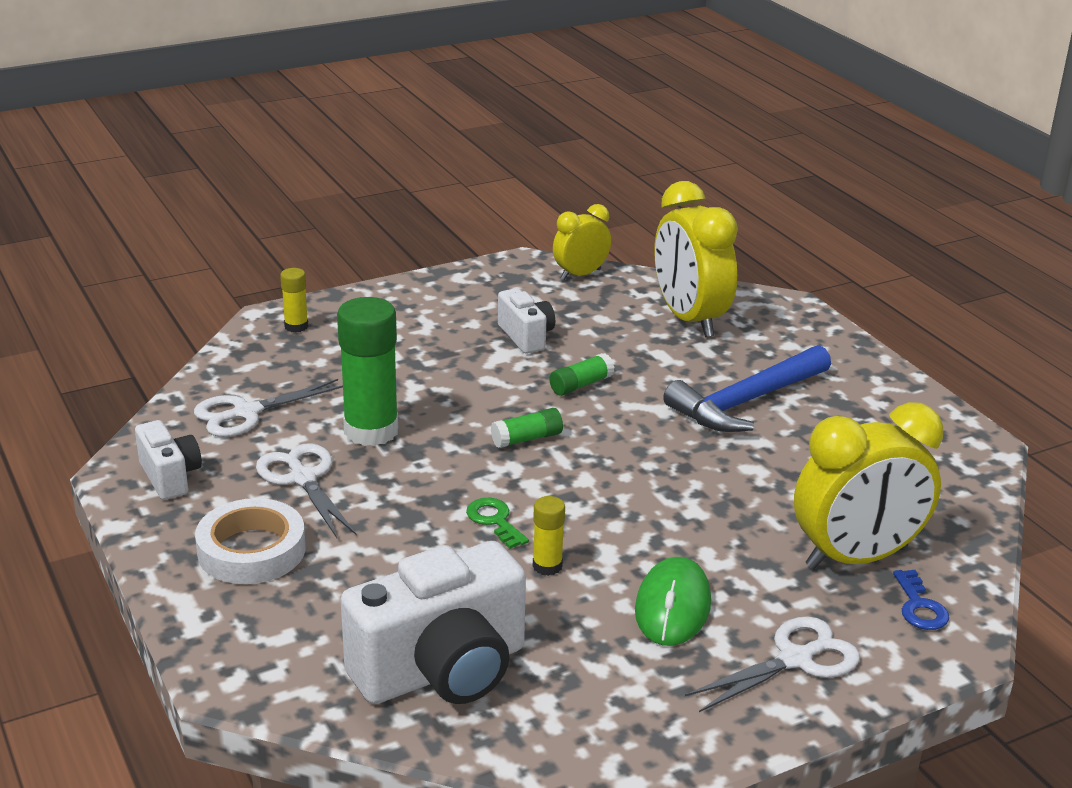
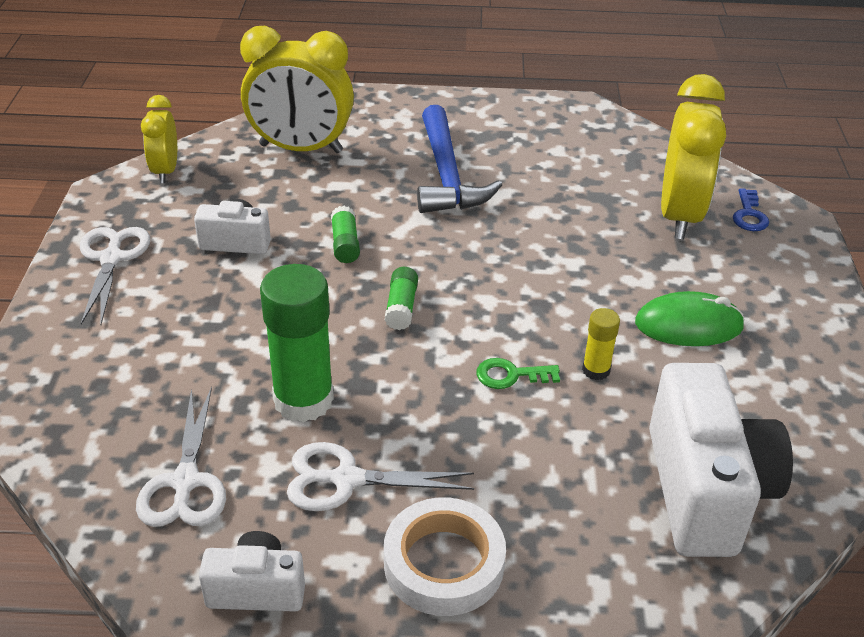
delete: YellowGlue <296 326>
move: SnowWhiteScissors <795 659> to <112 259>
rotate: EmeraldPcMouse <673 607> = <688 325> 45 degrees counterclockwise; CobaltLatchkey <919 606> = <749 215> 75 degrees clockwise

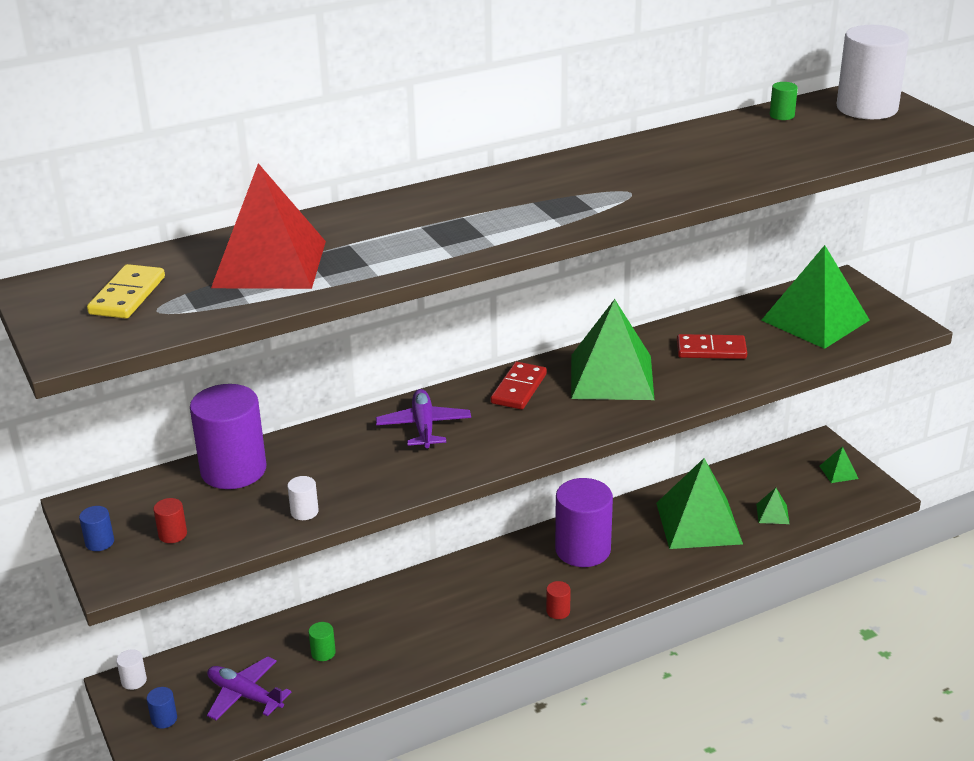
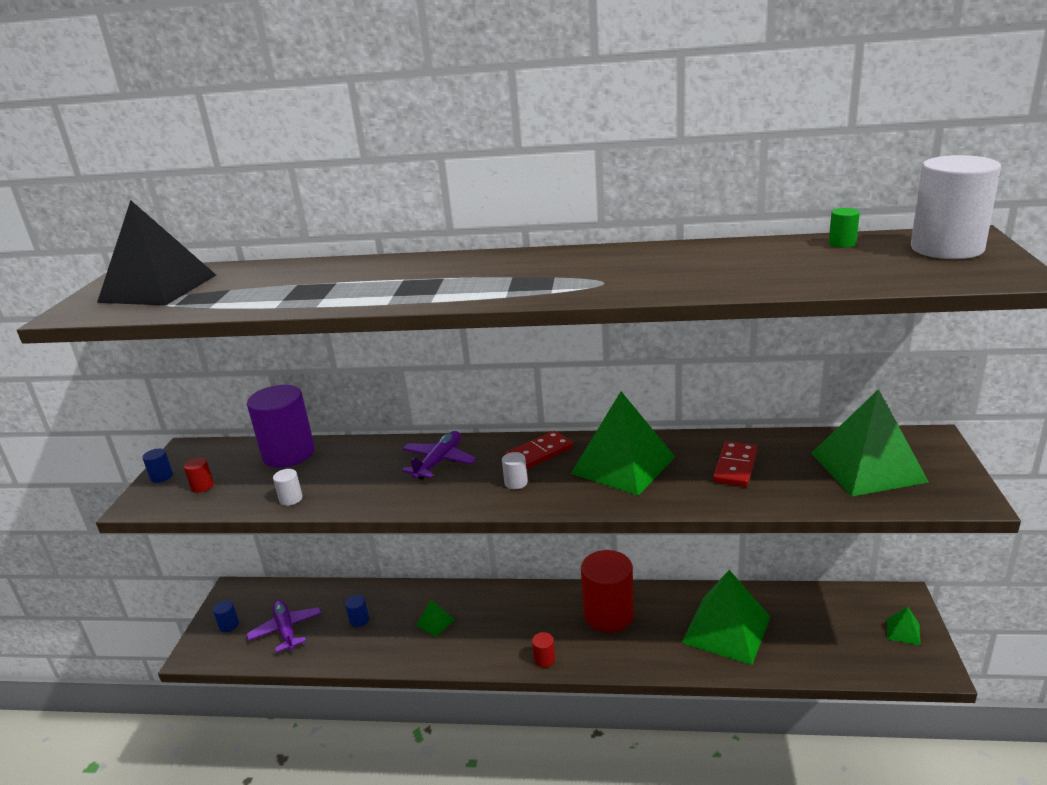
delete: RedPyramidShape <269 264>
move: EmeraldPyramidShape <772 514> to <435 622>; SnowWhiteCylinderShape <134 681> to <516 483>
replace: YellowDomino <127 295> to JetBlackPyramidShape <158 288>
recolor: EmeraldCylinderShape <323 653> to CobaltCylinderShape <359 620>; VioletCylinderShape <582 550> to RedCylinderShape <608 615>
rotate: RedDomino <711 350> = <735 466> 75 degrees clockwise

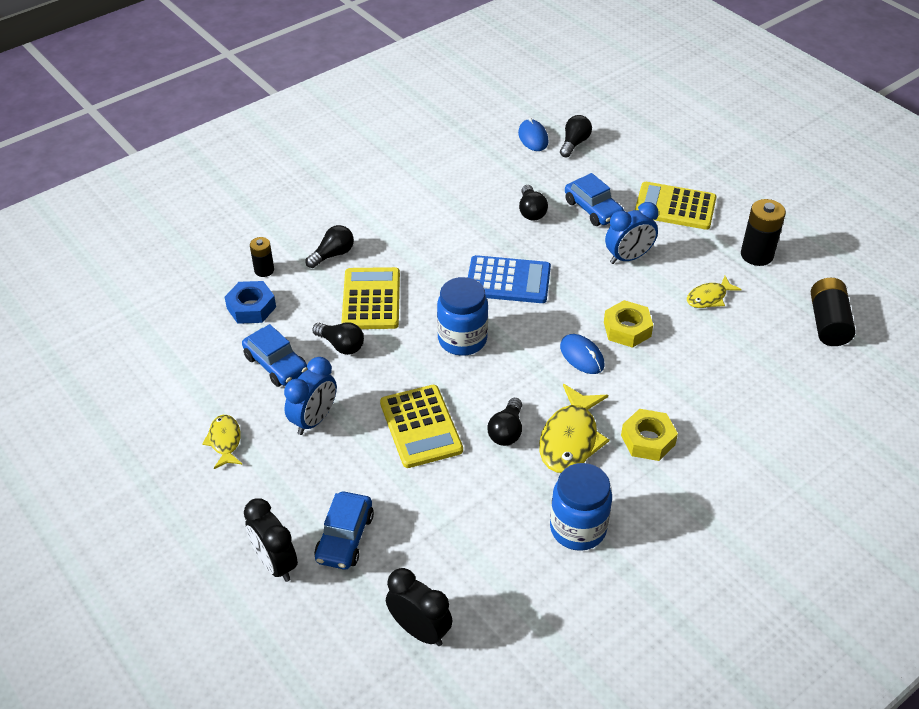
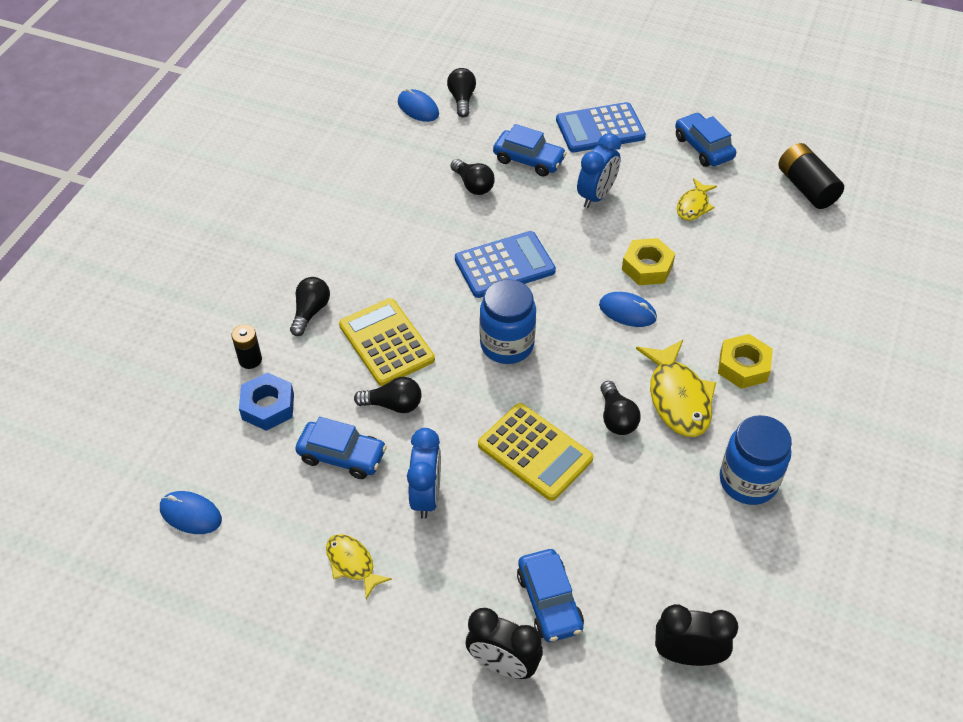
insert: CobaltPcMouse <190 514>
replace: JetBlackAaBattery <757 255> to CobaltToyCar <703 147>
recolor: YellowCalculator <675 207> to CobaltCalculator <600 128>

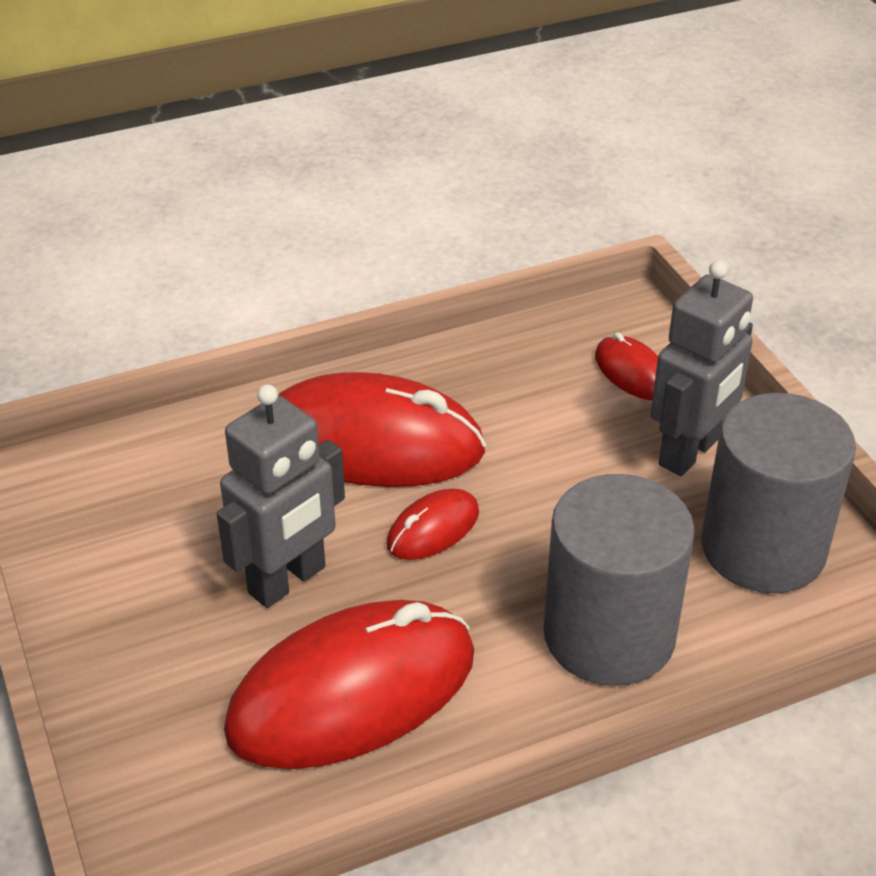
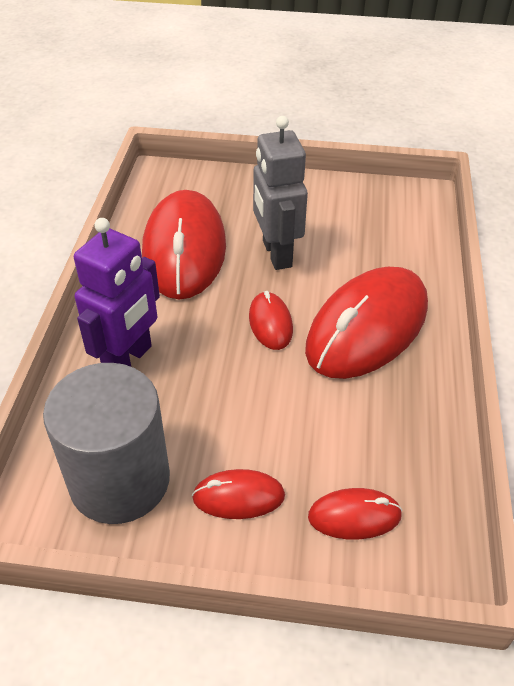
replace: AshGreyCylinderShape <609 635> to VioletRobot <128 359>; AshGreyRobot <690 453> to RedPcMouse <238 497>

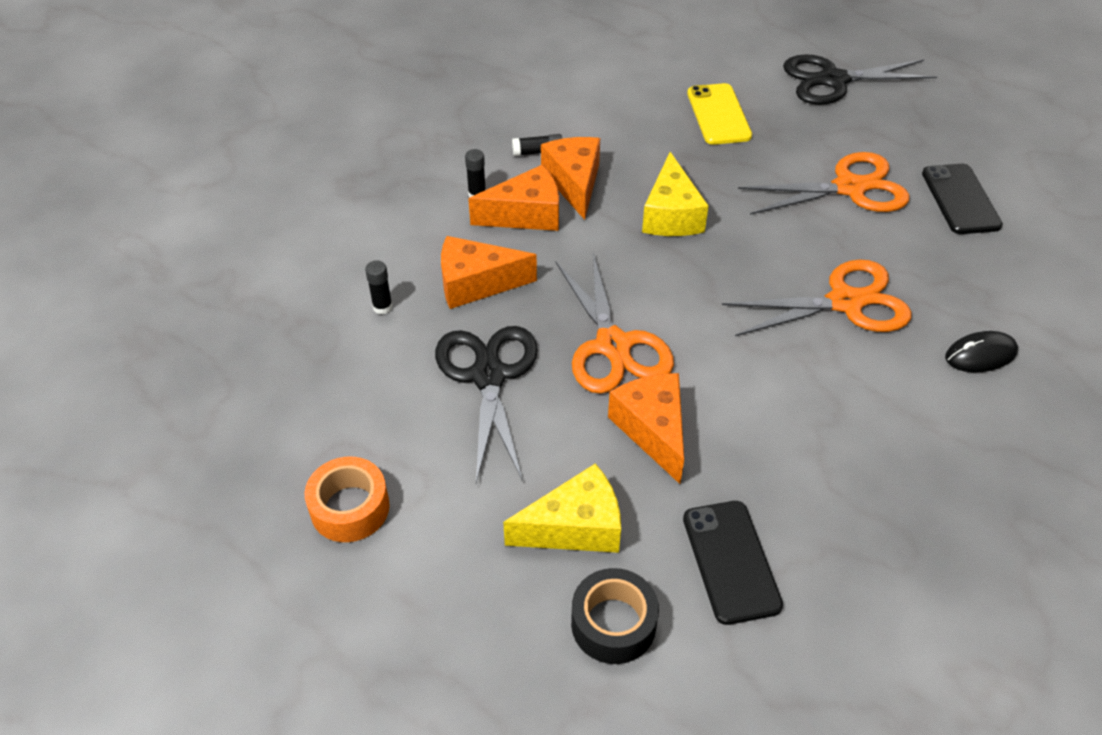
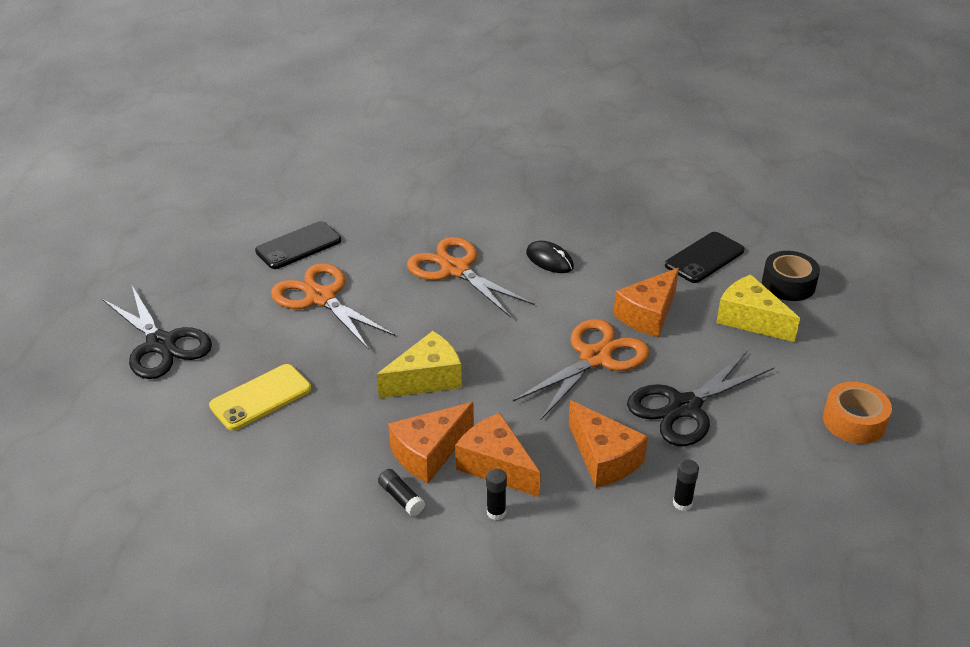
move: JetBlackPcMouse <980 355> to <549 260>

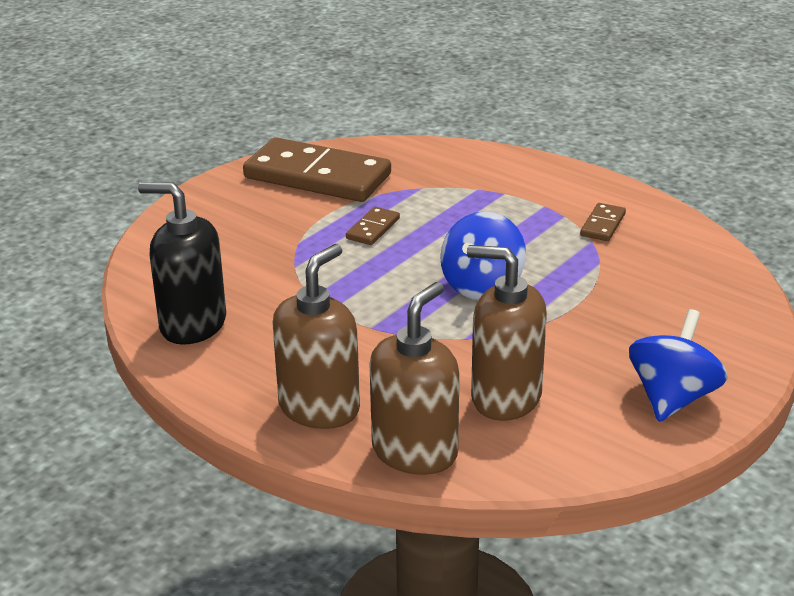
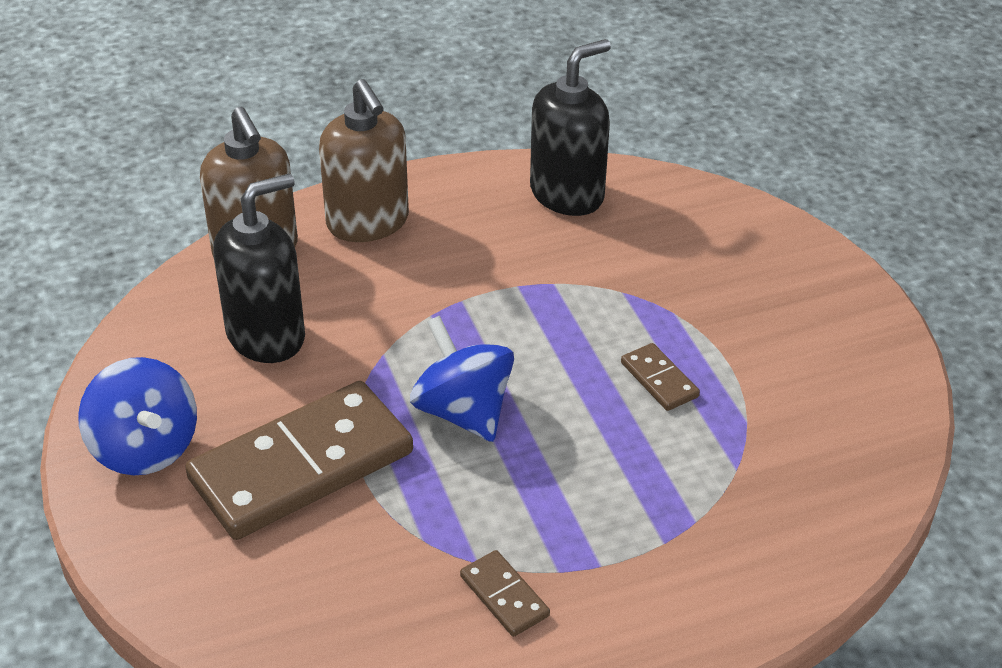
move: RussetDomino <317 176> to <301 465>
recolor: RussetPumpBottle <505 397> to JetBlackPumpBottle <266 335>

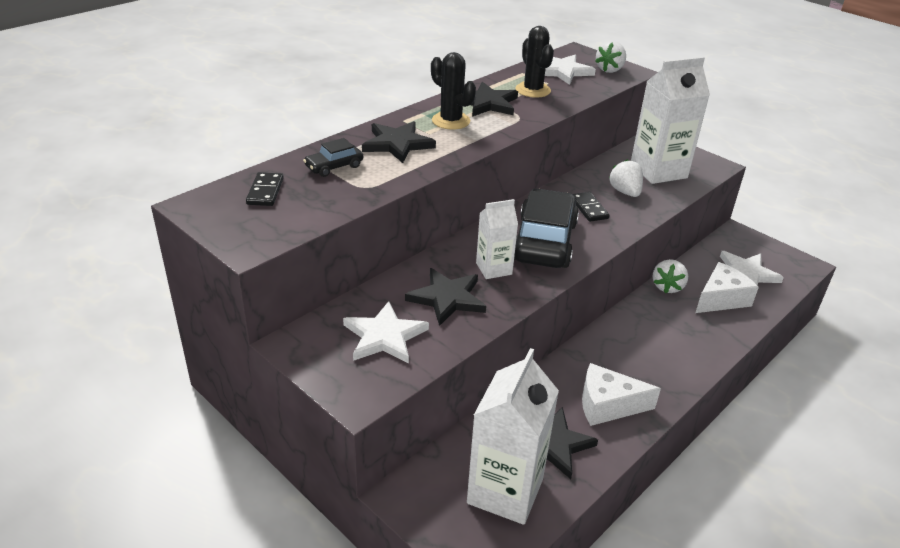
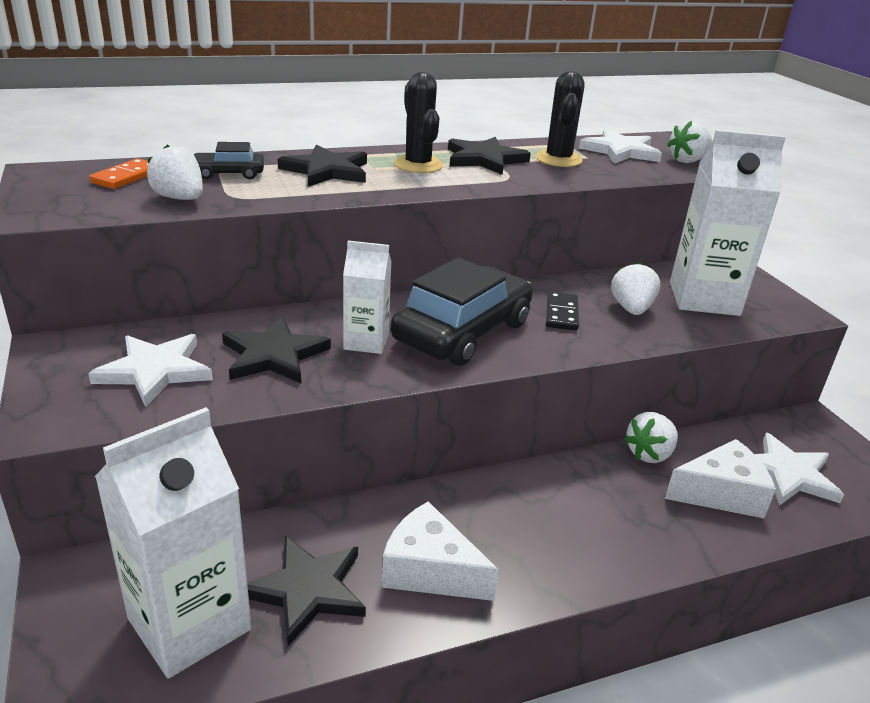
insert: SnowWhiteToyStrawberry <180 198>
recolor: JetBlackDomino <265 191> to OrangeColouredDomino <126 177>

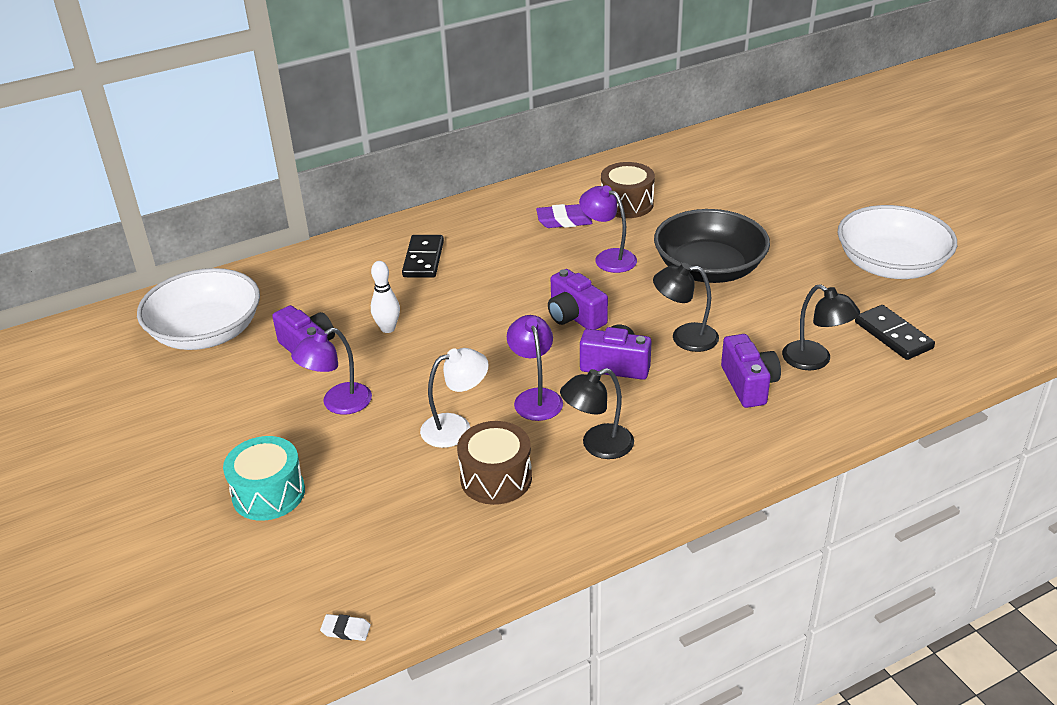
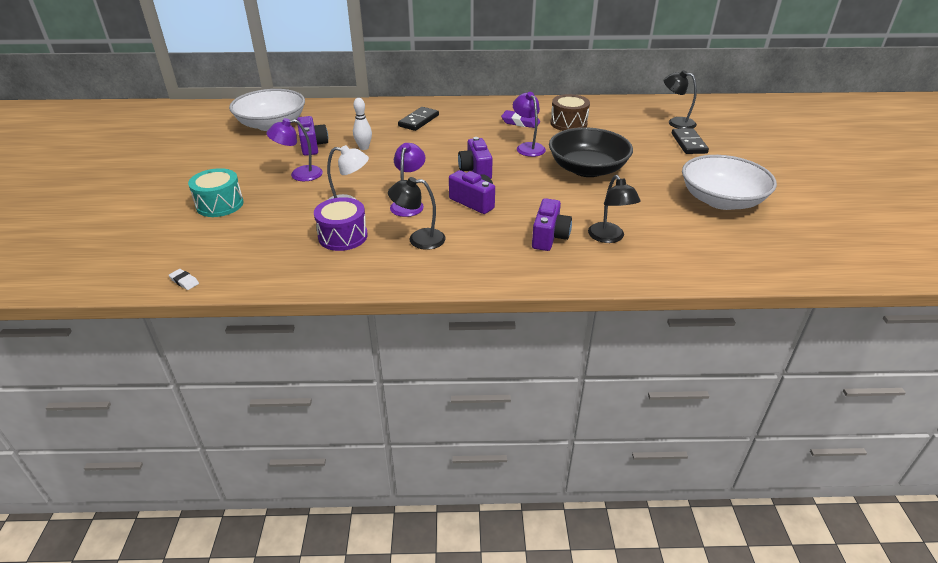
move: JetBlackLamp <684 337> to <676 122>; JetBlackDomino <893 335> to <688 143>
recolor: RussetToyDrum <496 478> to VioletToyDrum <343 236>

